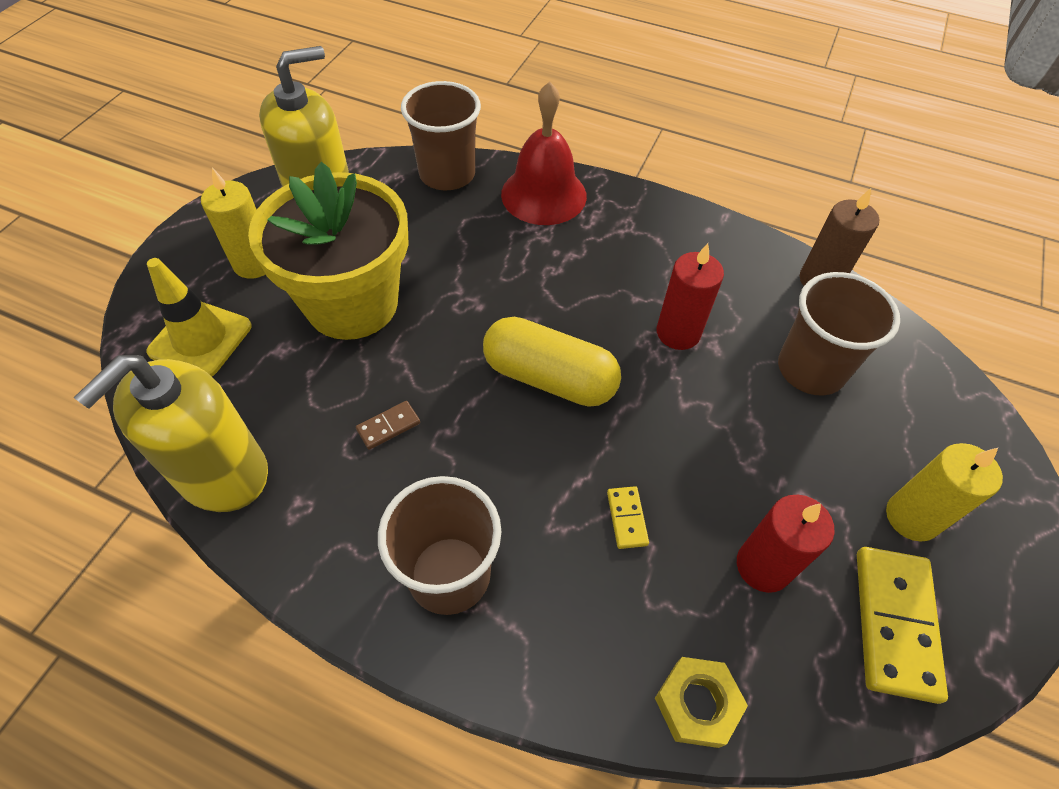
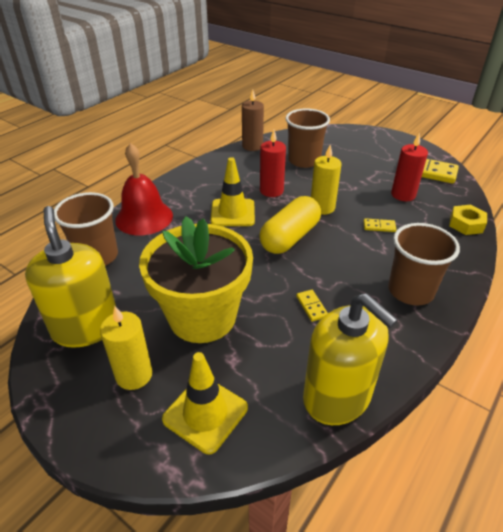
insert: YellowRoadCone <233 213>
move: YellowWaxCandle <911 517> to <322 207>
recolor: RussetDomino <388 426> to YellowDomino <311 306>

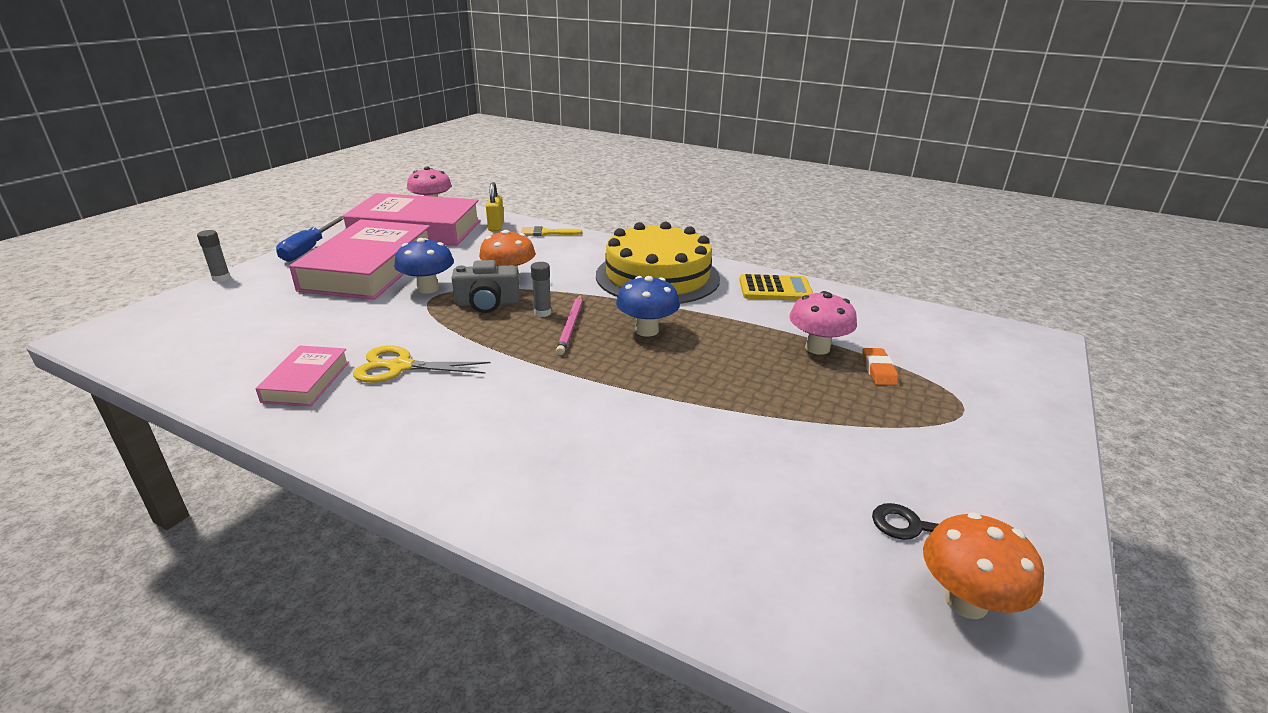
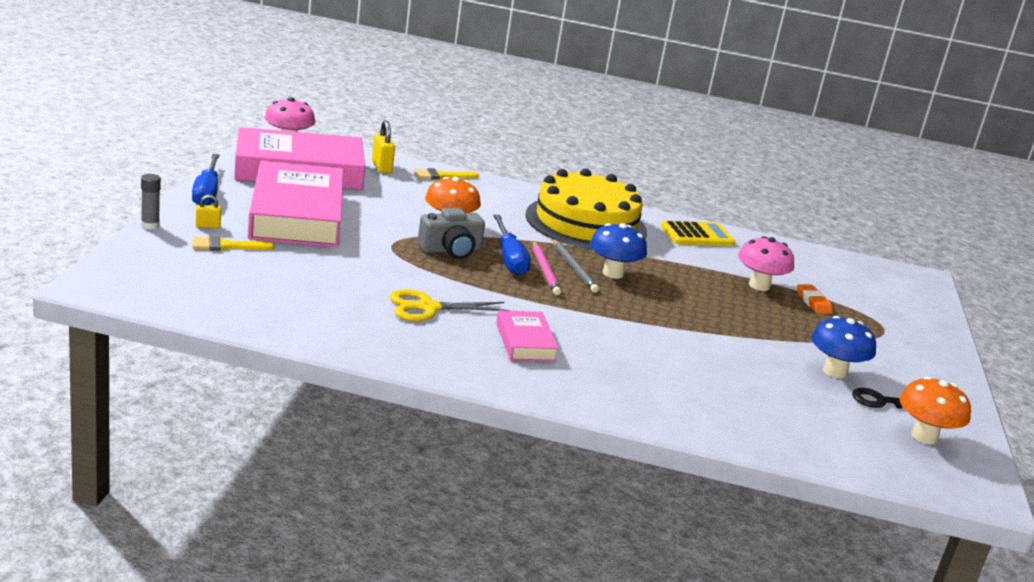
insert: YellowPaintbrush <226 246>; YellowPadlock <208 226>; AshGreyLeadPencil <574 268>
move: RosyHardcover <306 381> to <525 342>; CobaltMushroom <428 288> to <834 372>
replace: AshGreyGlue <542 313> to CobaltHandScrewdriver <509 258>

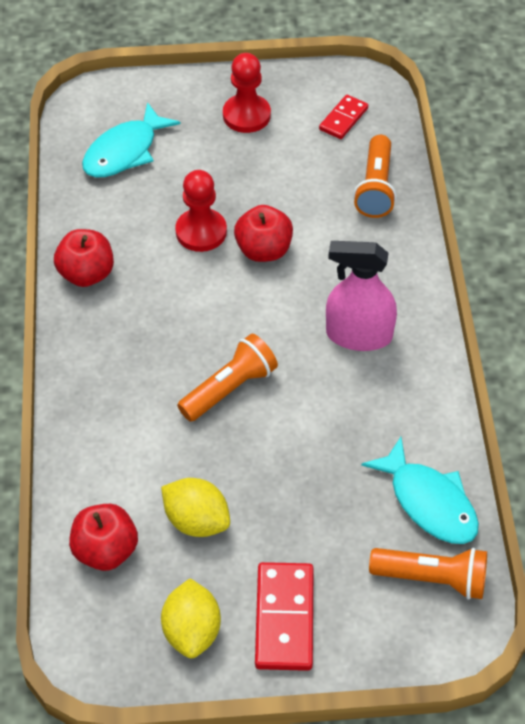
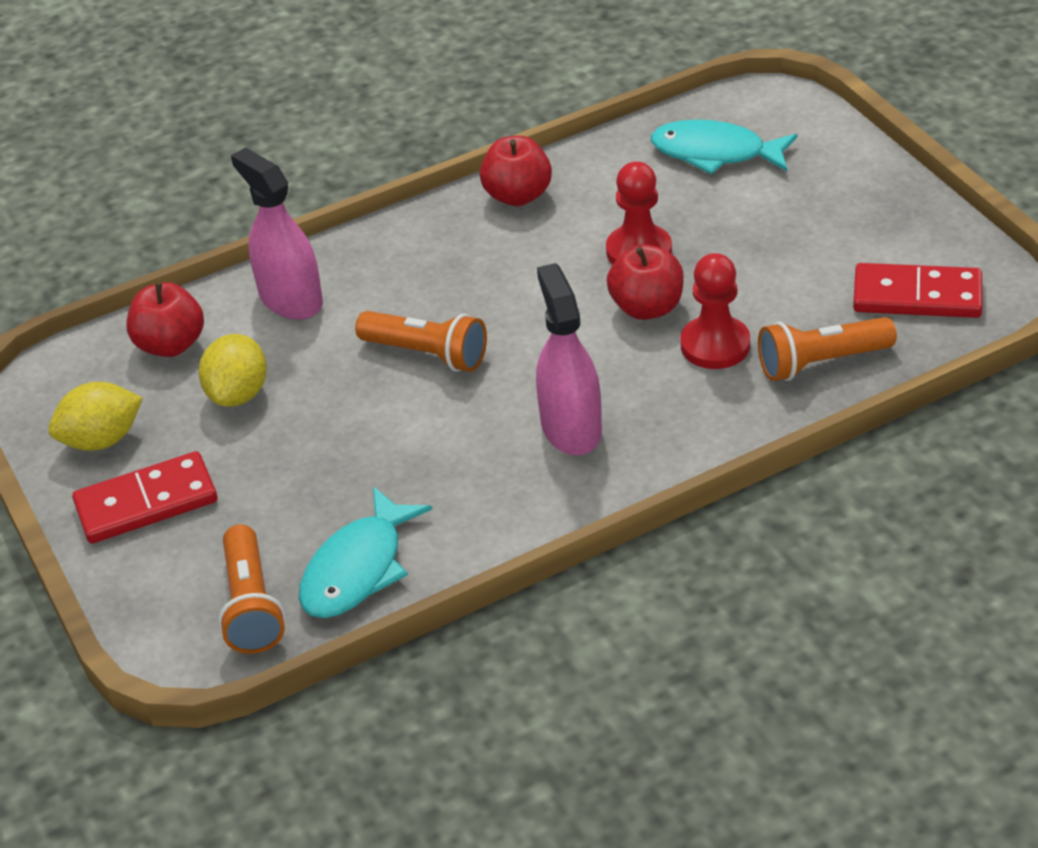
insert: RosySprayer <291 299>
move: RedChessPawn <246 115> to <715 345>
resize: RedDomino <343 119> = <917 296> x1.64

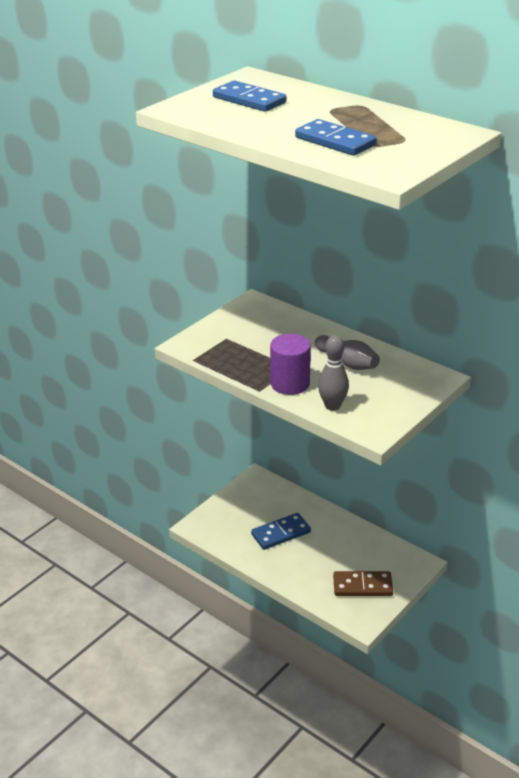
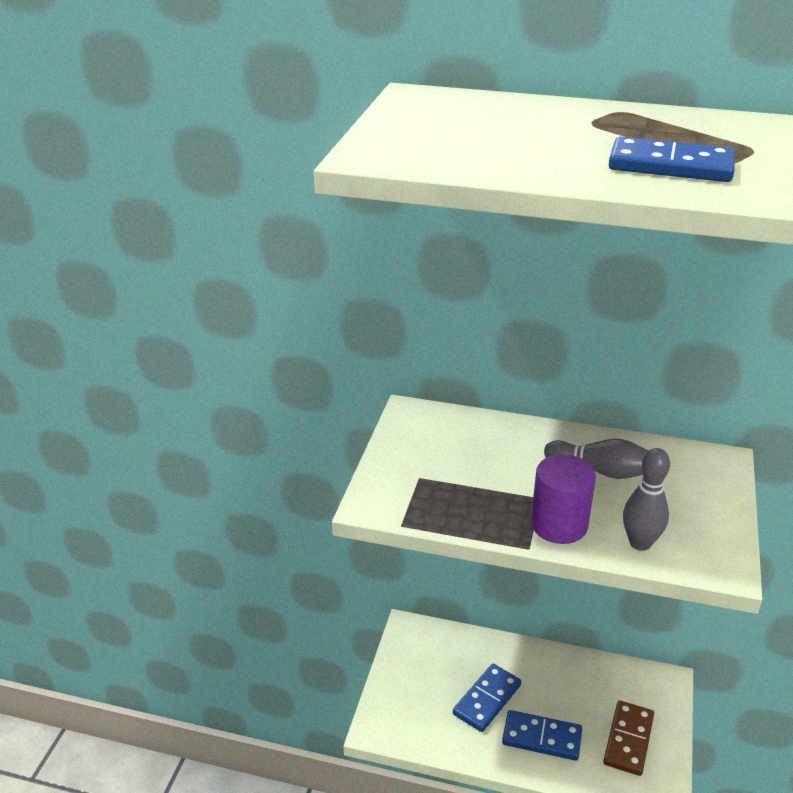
move: CobaltDomino <249 100> to <542 737>
rotate: RussetDomino <362 586> = <628 740> 45 degrees counterclockwise

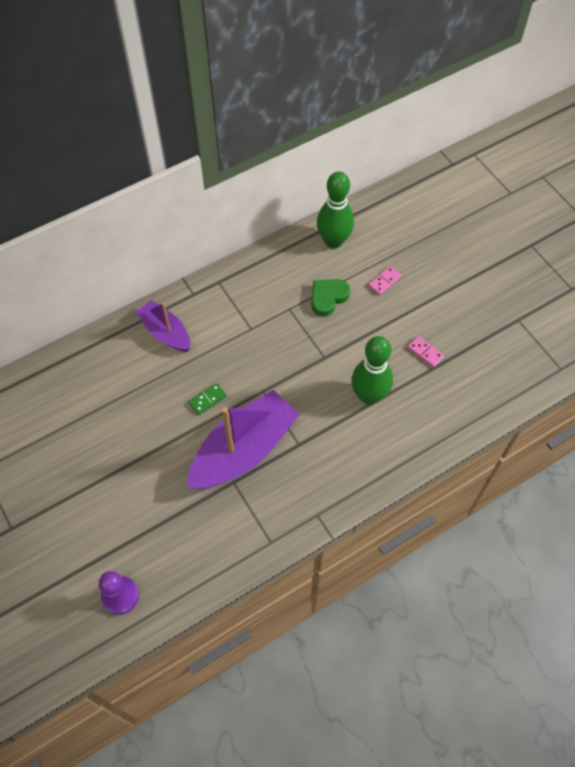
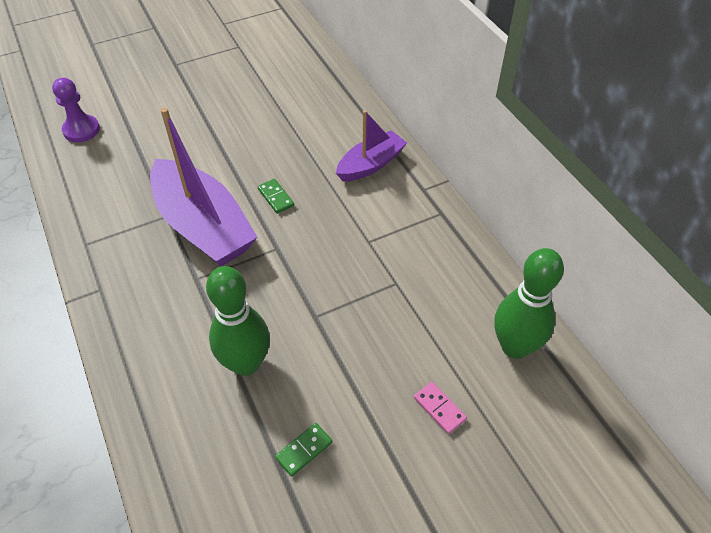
delete: EmeraldHeart <328 298>
recolor: RosyDomino <425 352> to EmeraldDomino <304 450>

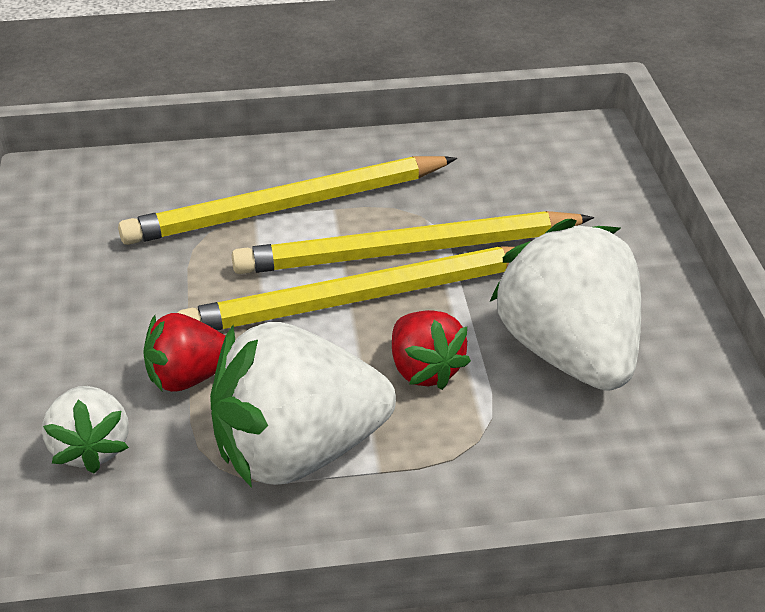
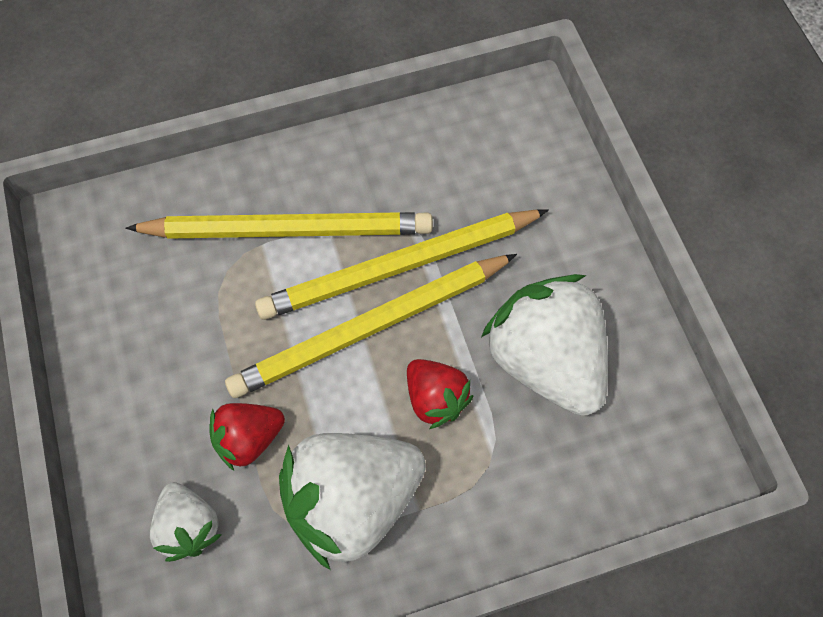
rotate: YellowLeadPencil <287 207> = <288 229> 150 degrees counterclockwise

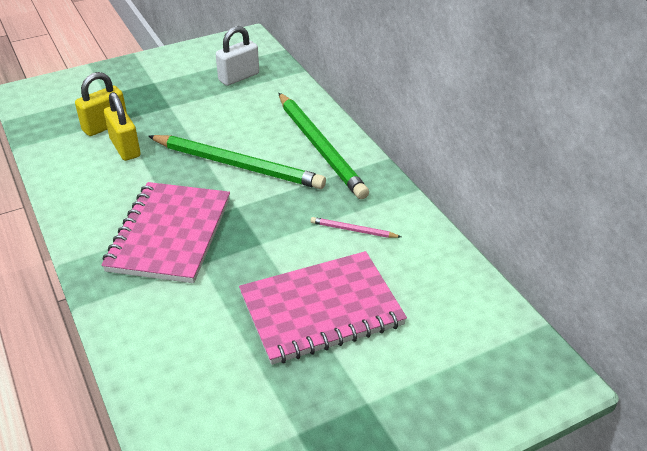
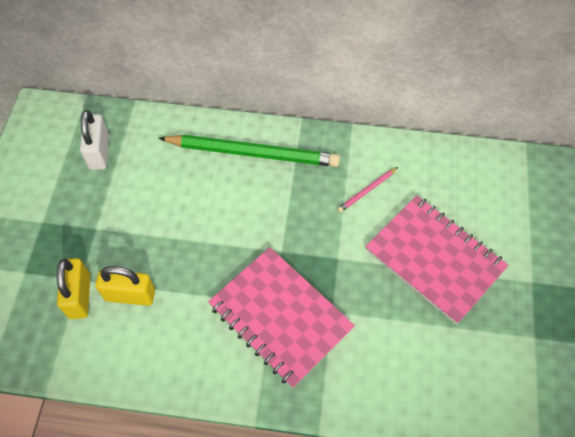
delete: EmeraldLeadPencil <237 165>
rotate: RosyNotebook <321 310> = <434 259> 60 degrees counterclockwise

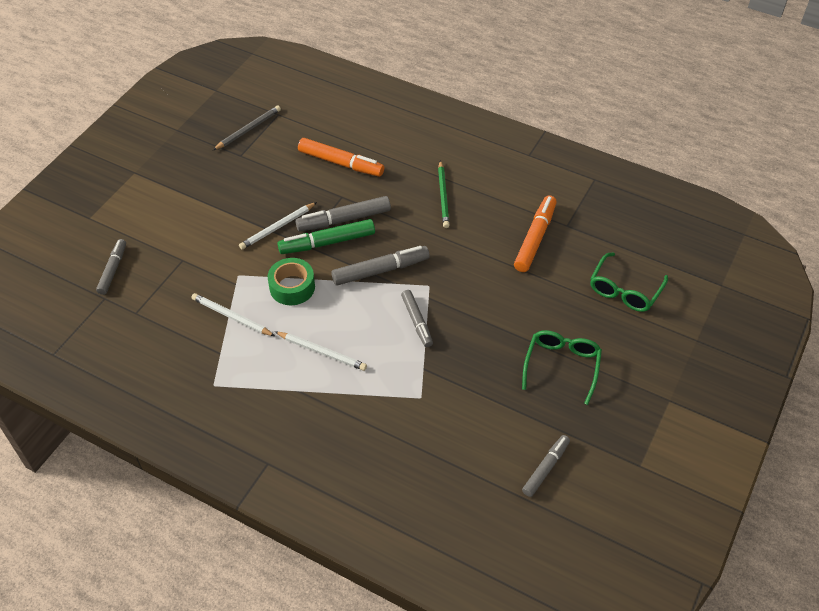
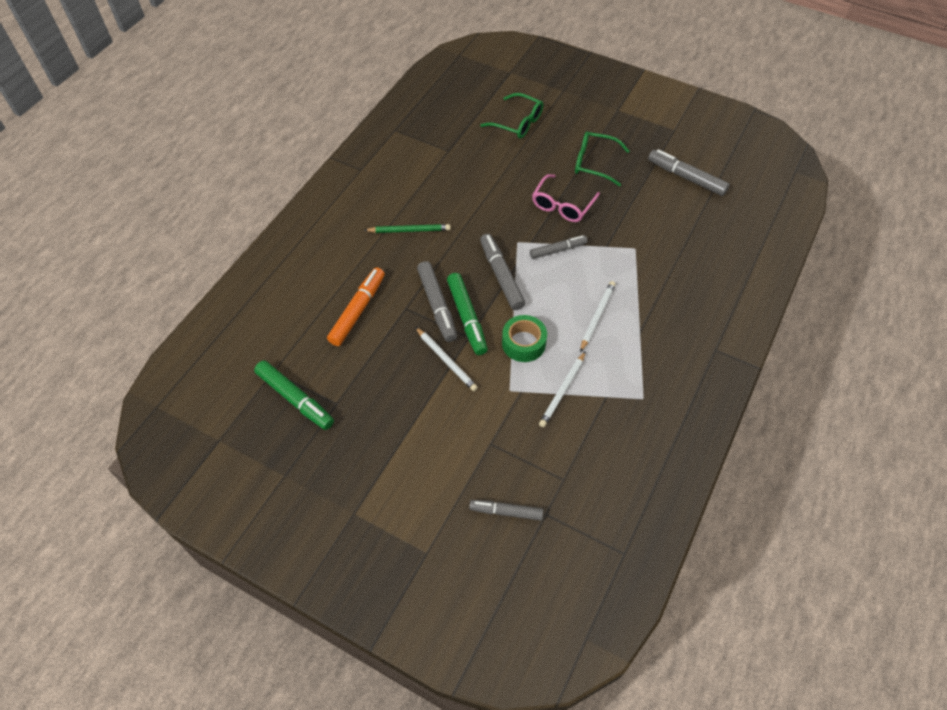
delete: OrangeColouredMarker <535 238>
insert: RosySpectacles <562 205>
replace: AshGreyLeadPencil <248 129> to EmeraldMarker <295 399>
resize: AshGreyMarker <546 468> = <686 177> x1.51

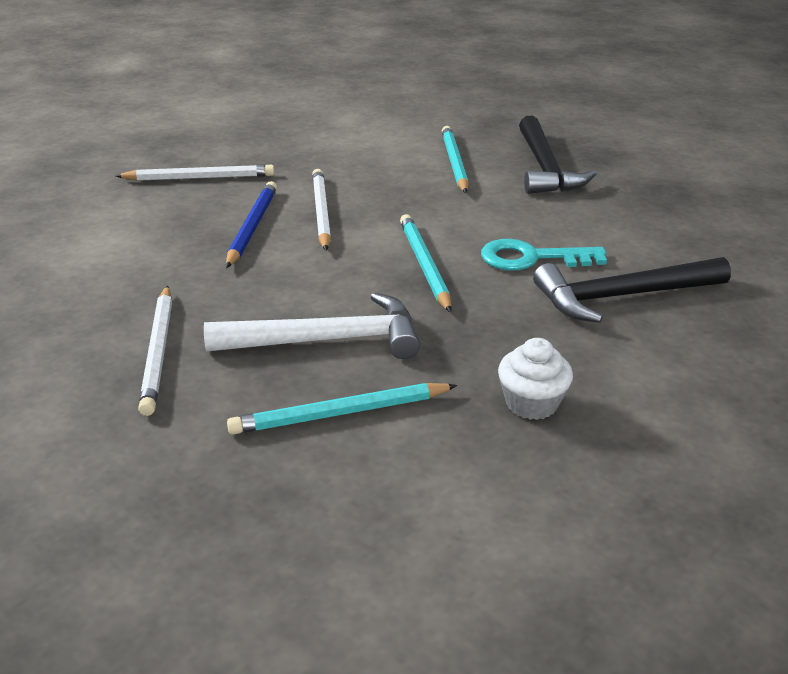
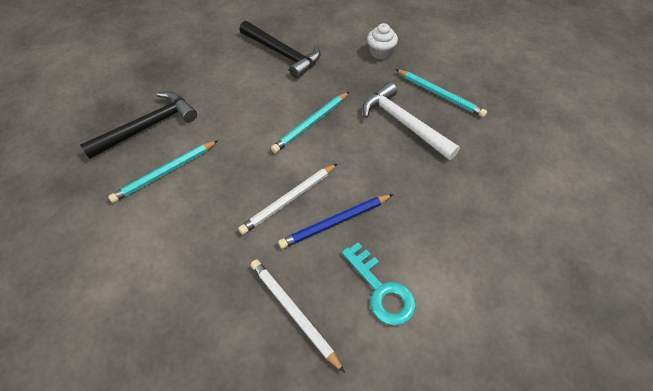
delete: SnowWhiteLeadPencil <158 351>
move: AquaLatchkey <532 258> to <381 290>

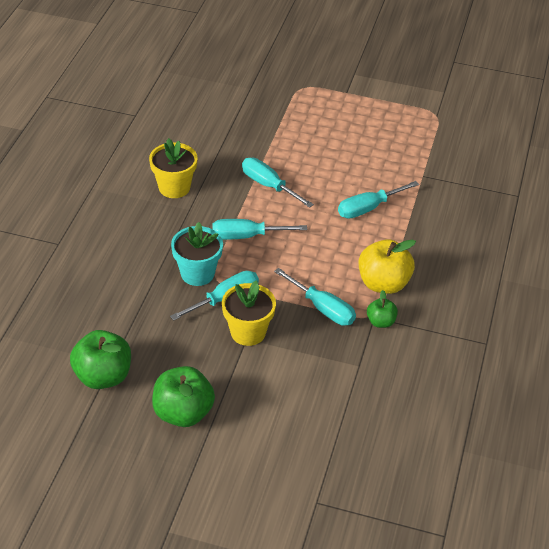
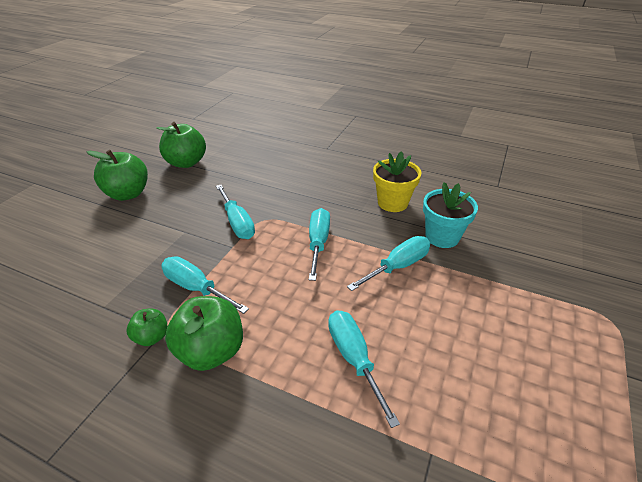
delete: YellowPottedPlant <248 332>
move: AquaPottedPlant <197 273> to <442 237>
recolor: YellowToyApple <383 283> to EmeraldToyApple <211 351>
rotate: AquaHandScrewdriver <322 308> = <196 288> 75 degrees clockwise

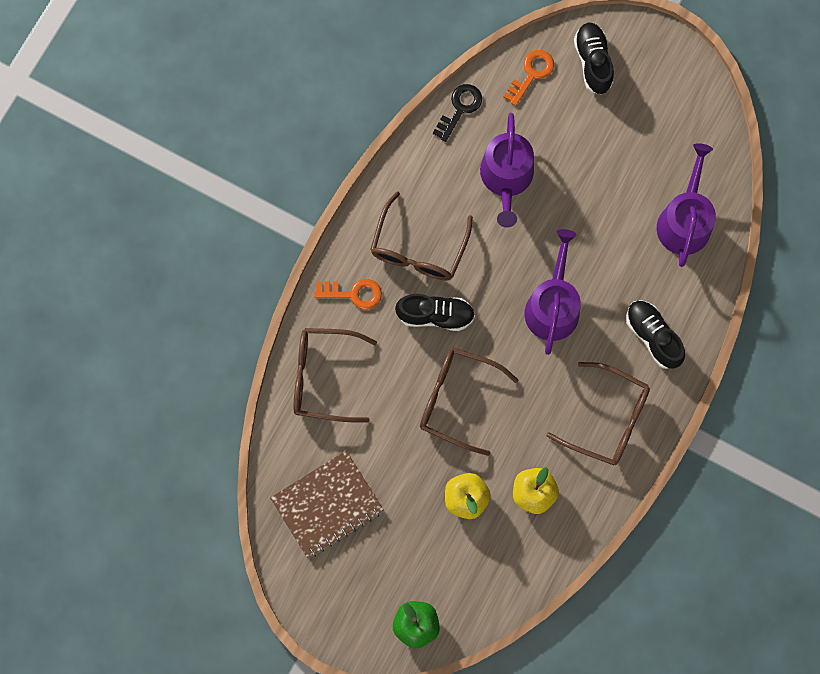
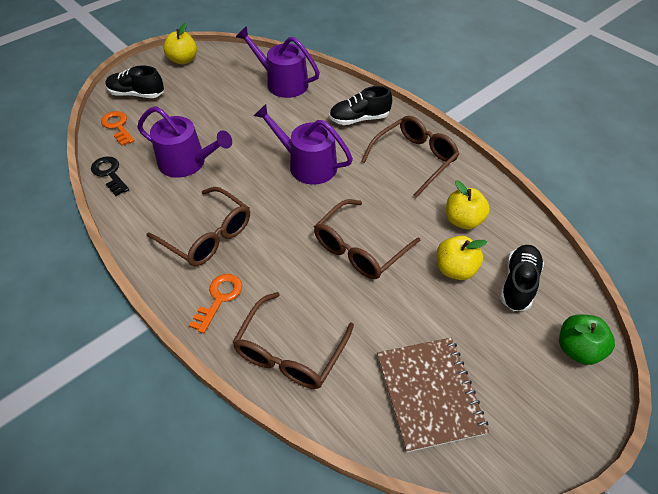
insert: YellowToyApple <183 60>
move: JetBlackShoe <435 315> to <518 284>

